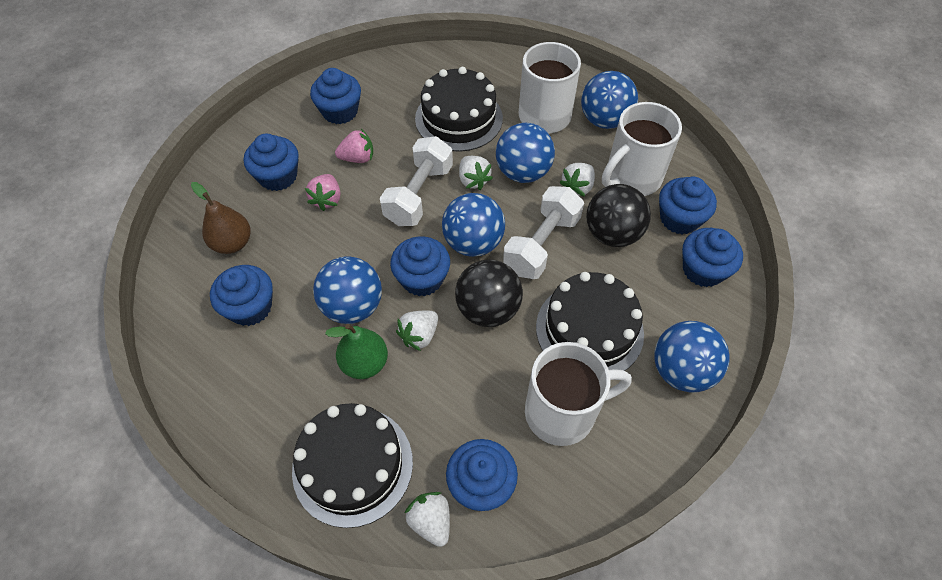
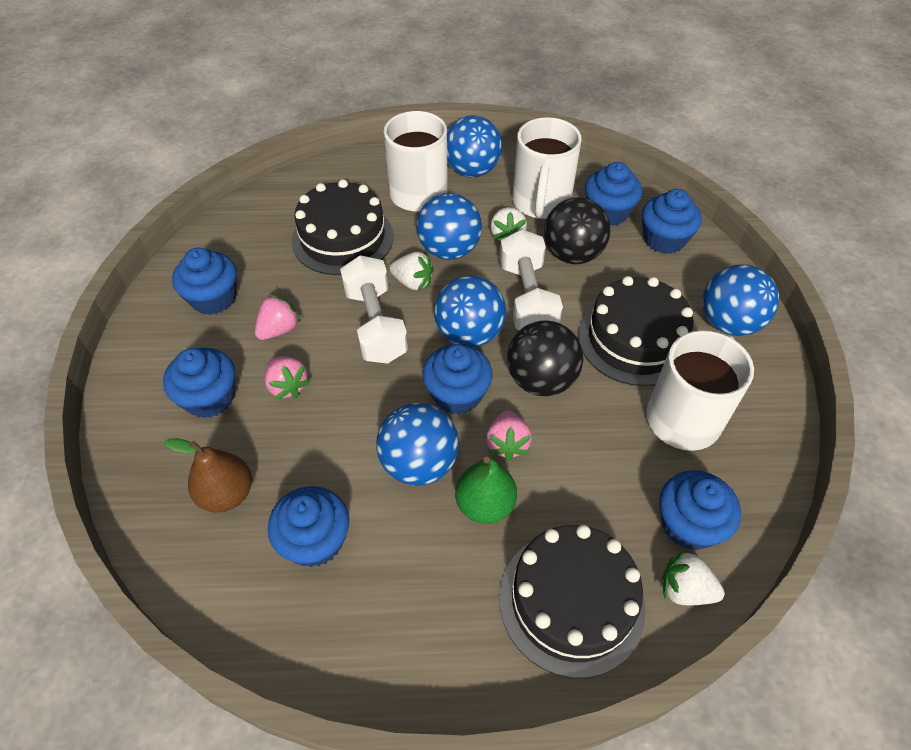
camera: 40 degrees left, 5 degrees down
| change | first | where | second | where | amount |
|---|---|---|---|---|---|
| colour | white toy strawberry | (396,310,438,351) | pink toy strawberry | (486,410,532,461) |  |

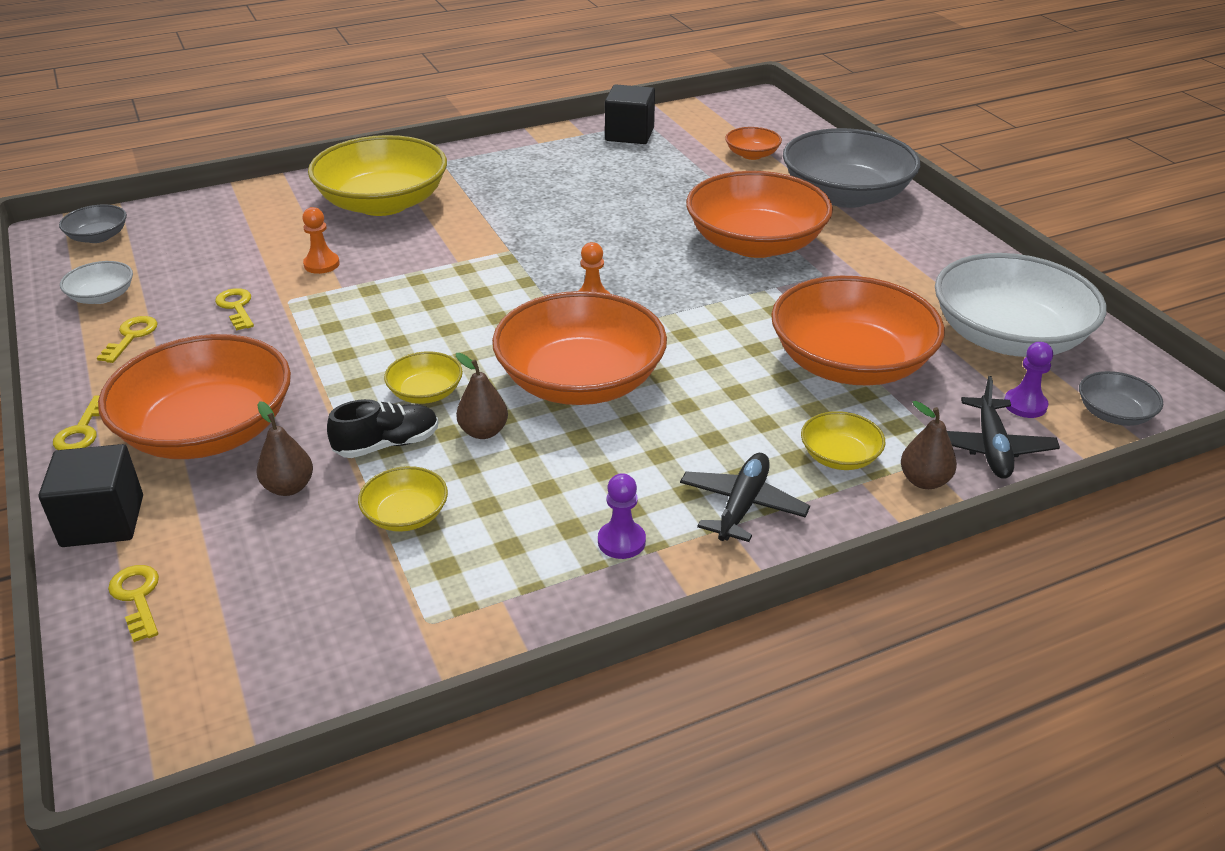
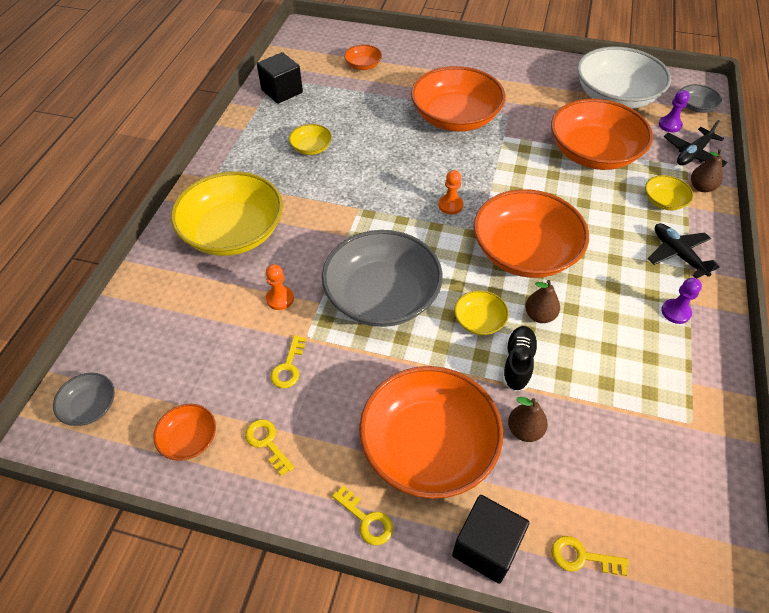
camera: 50 degrees left, 15 degrees up
| change | first | where | second | where | amount |
|---|---|---|---|---|---|
| colour | white deep dish | (60,261,133,304) | bright orange deep dish | (153,404,216,461) |  |
| spun | bright yellow latchkey | (215,288,254,330) |  | (270,335,306,388) | 90 degrees counterclockwise |
| relocated | bright yellow deep dish | (358,466,448,532) |  | (289,124,332,155) |  |
| relocated | gray deep dish | (783,128,920,208) |  | (322,230,443,327) |  |
| spun | black plane | (947,376,1060,479) |  | (664,120,728,167) | 90 degrees clockwise |

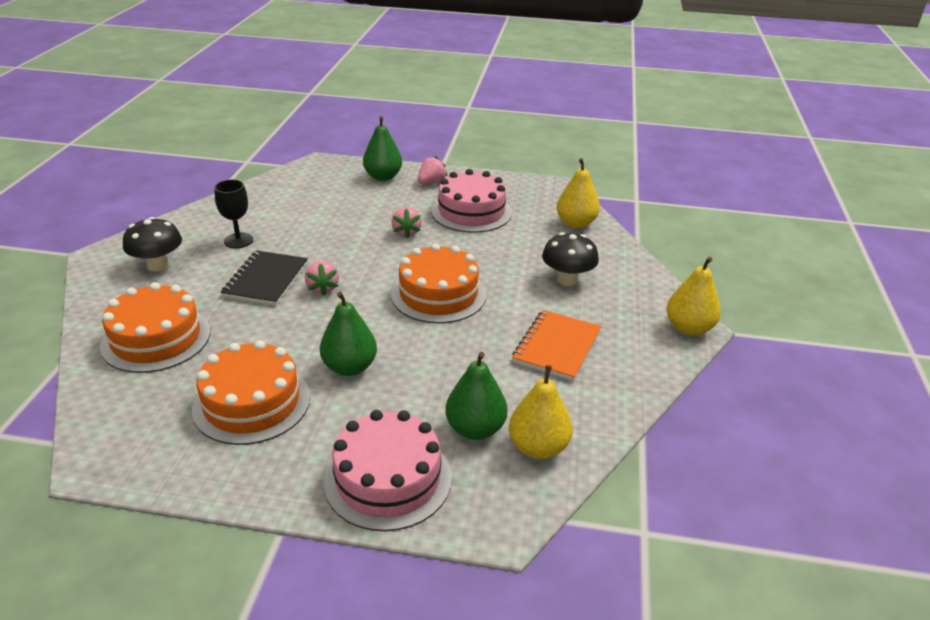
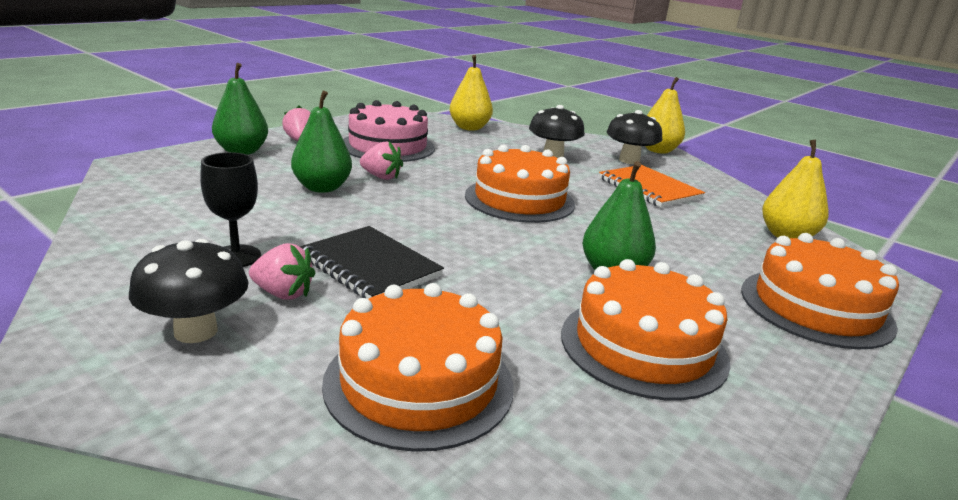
camera: 60 degrees left, 10 degrees down
| change | first | where | second | where | amount |
|---|---|---|---|---|---|
| relocated | pink toy strawberry | (305,261,339,296) |  | (249,243,315,300) |  |
| colour | pink layer cake | (324,410,452,531) | bright orange layer cake | (741,233,899,349) |  |
| relocated | green pear | (446,352,507,440) |  | (291,91,352,193) |  |
| appeared |  |  | black toadstool | (607,110,662,164) |  |

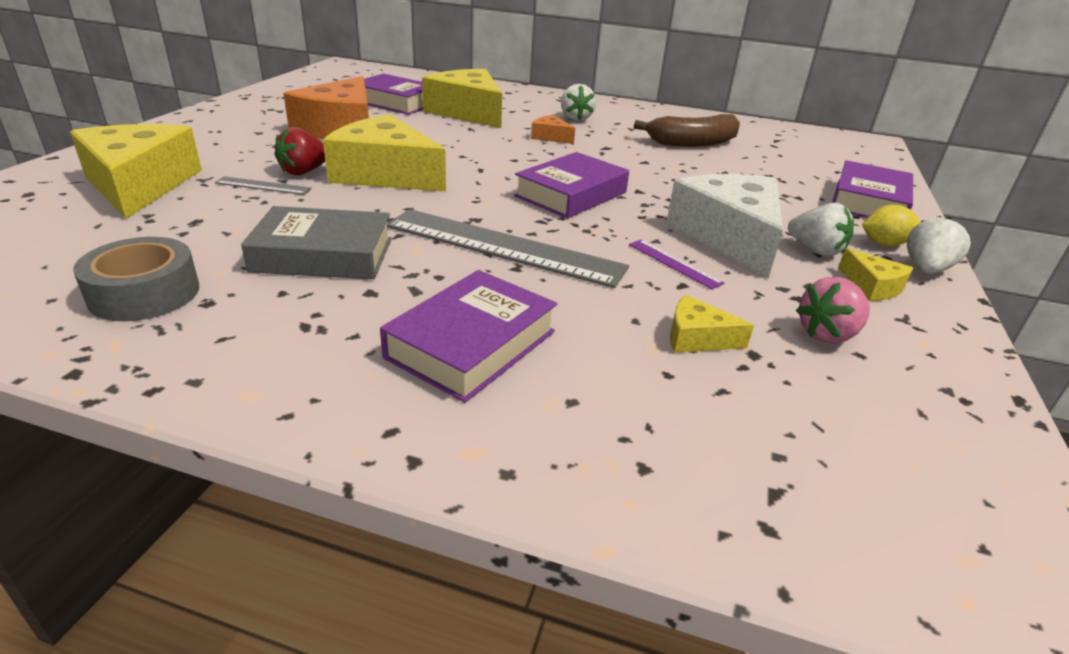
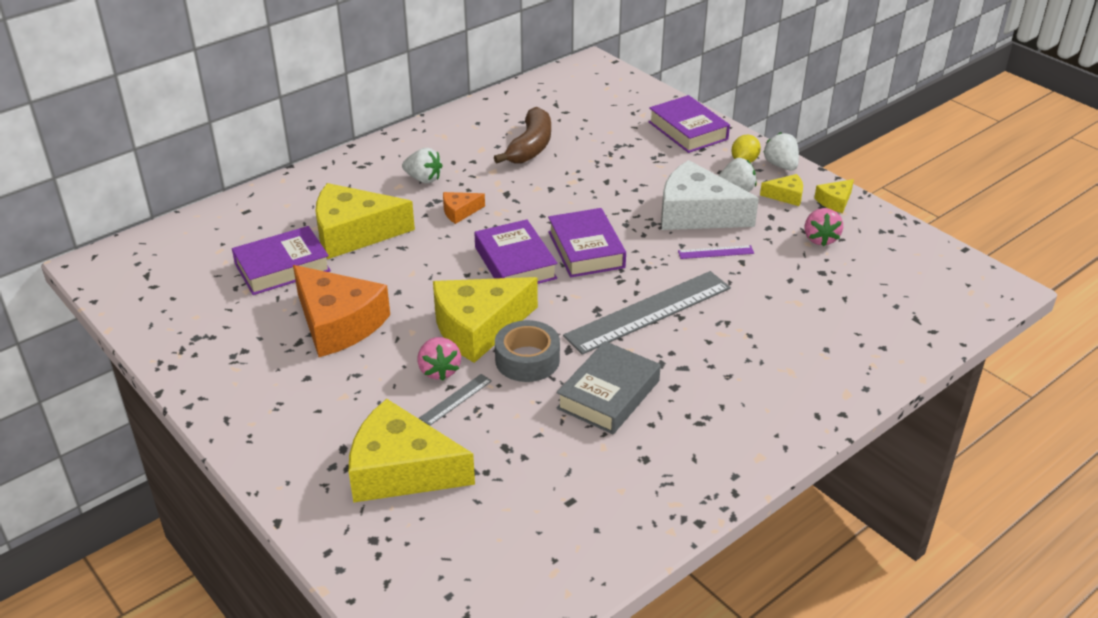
camera: 55 degrees left, 5 degrees up
| change | first | where | second | where | amount |
|---|---|---|---|---|---|
| relocated | gray sticky tape | (73,237,199,321) |  | (495,320,560,382) |  |
| colour | scarlet toy strawberry | (275,127,325,175) | pink toy strawberry | (417,337,461,381) |  |
| relocated | purple hardback | (380,270,557,403) |  | (474,219,557,284) |  |
| relocated | bright yellow cheese wedge | (670,295,754,352) |  | (814,179,854,213) |  |

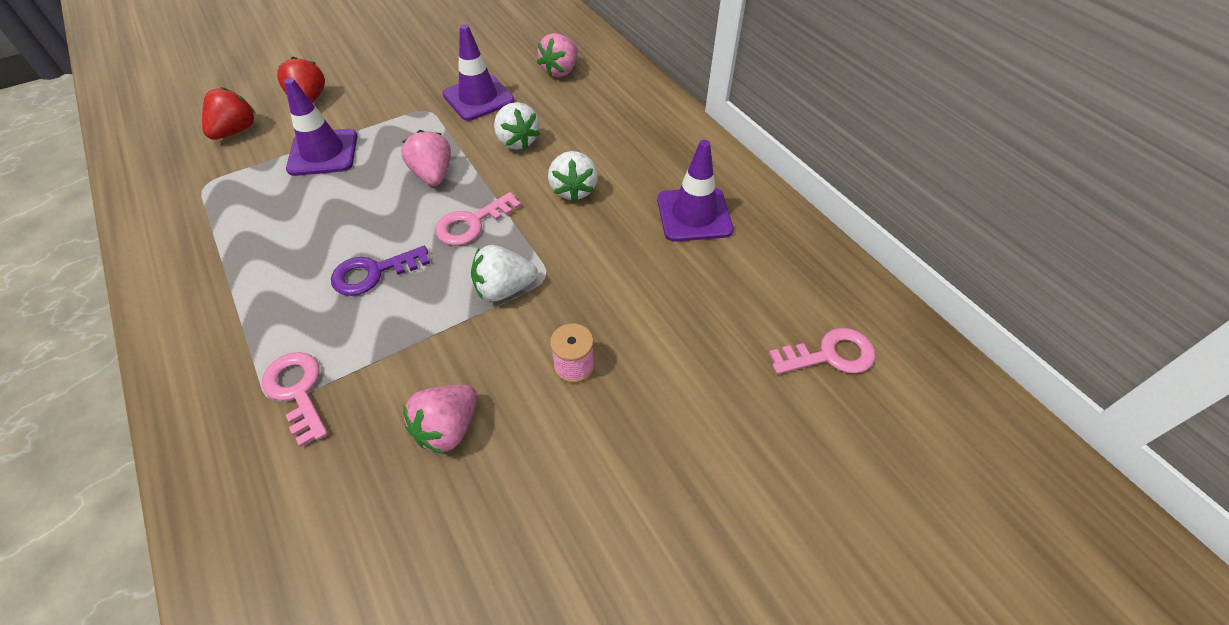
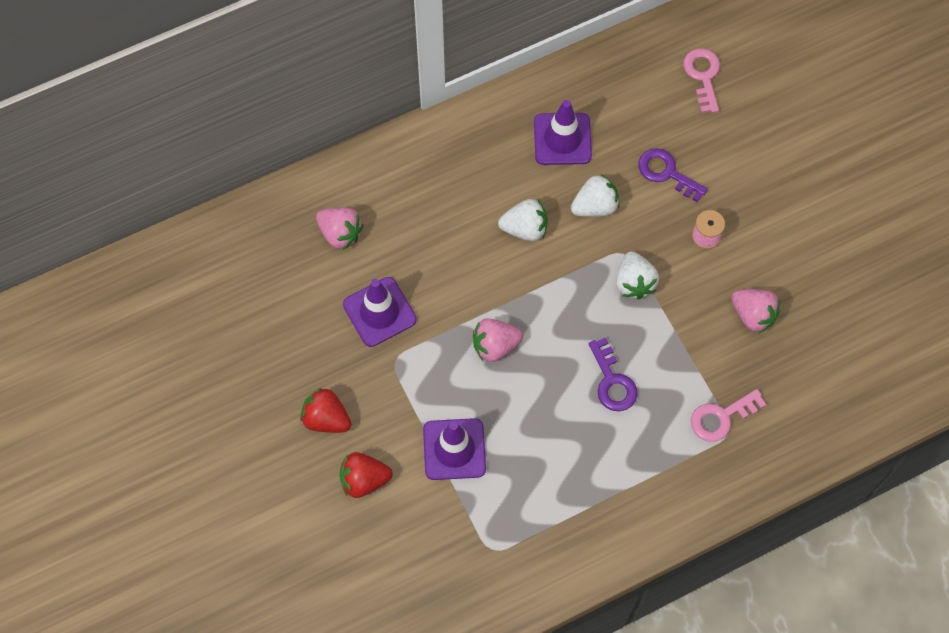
camera: 85 degrees left, 15 degrees up
| change | first | where | second | where | amount |
|---|---|---|---|---|---|
| relocated | scarlet toy strawberry | (202,87,256,140) |  | (300,388,351,433) |  |
| missing | pink latchkey | (435,192,521,246) |  |  |  |
| relocated | white toy strawberry | (494,102,540,150) |  | (571,174,620,217) |  |
| appeared |  |  | purple latchkey | (638,148,708,202) |  |

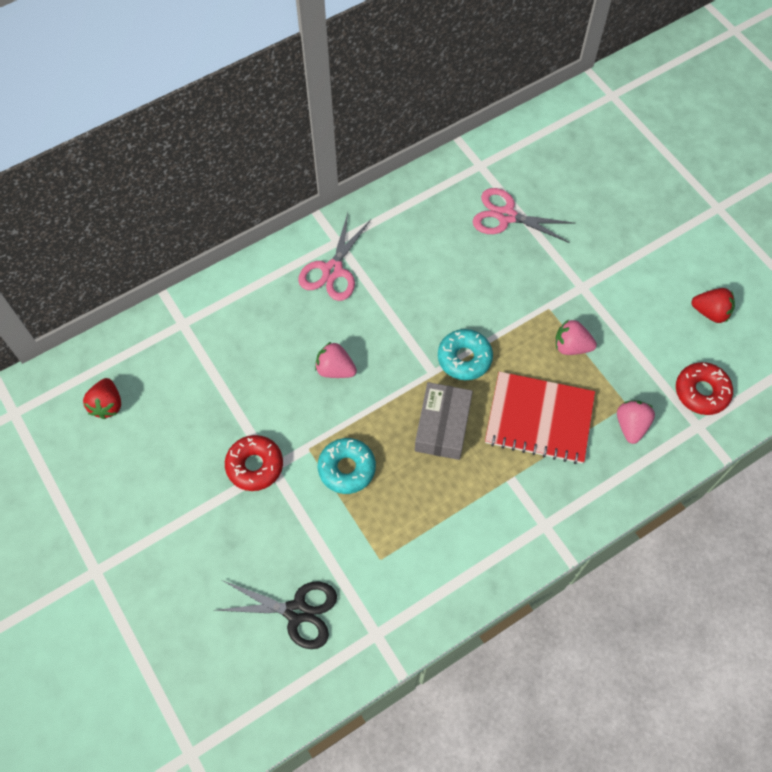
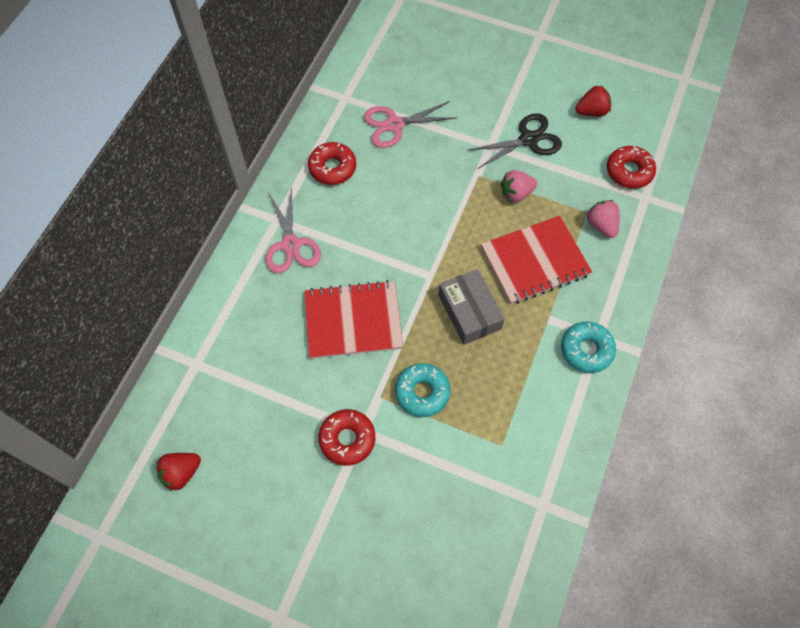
camera: 35 degrees left, 0 degrees up
| change | first | where | second | where | amount |
|---|---|---|---|---|---|
| spun | scarlet toy strawberry | (83,378,121,419) |  | (156,453,201,491) | 90 degrees clockwise |
| relocated | black shears | (215,580,337,649) |  | (468,113,562,169) |  |
| exchanged | pink toy strawberry | (315,342,357,378) | scarlet exercise book | (304,280,403,359) |  |
| relocated | aqua glazed donut | (438,329,493,380) |  | (561,322,616,373) |  |
| appeared |  |  | scarlet glazed donut | (308,142,356,185) |  |

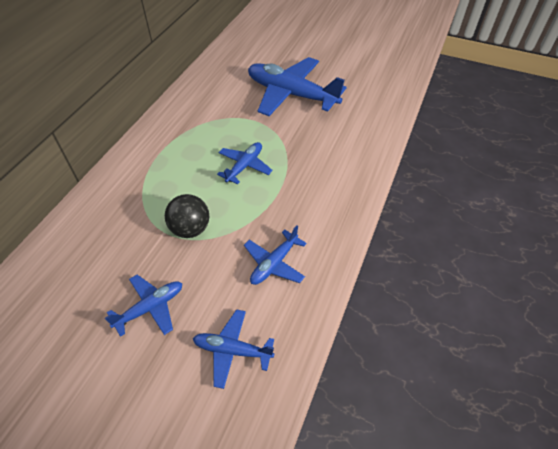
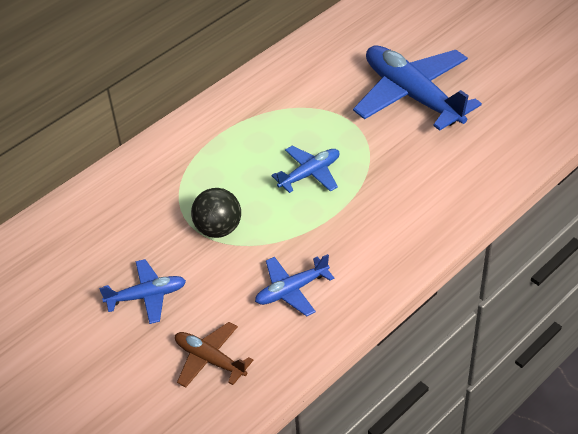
camera: 25 degrees right, 5 degrees down
| change | first | where | second | where | amount |
|---|---|---|---|---|---|
| colour | cobalt plane | (193,309,274,389) | brown plane | (175,322,253,388) |  |

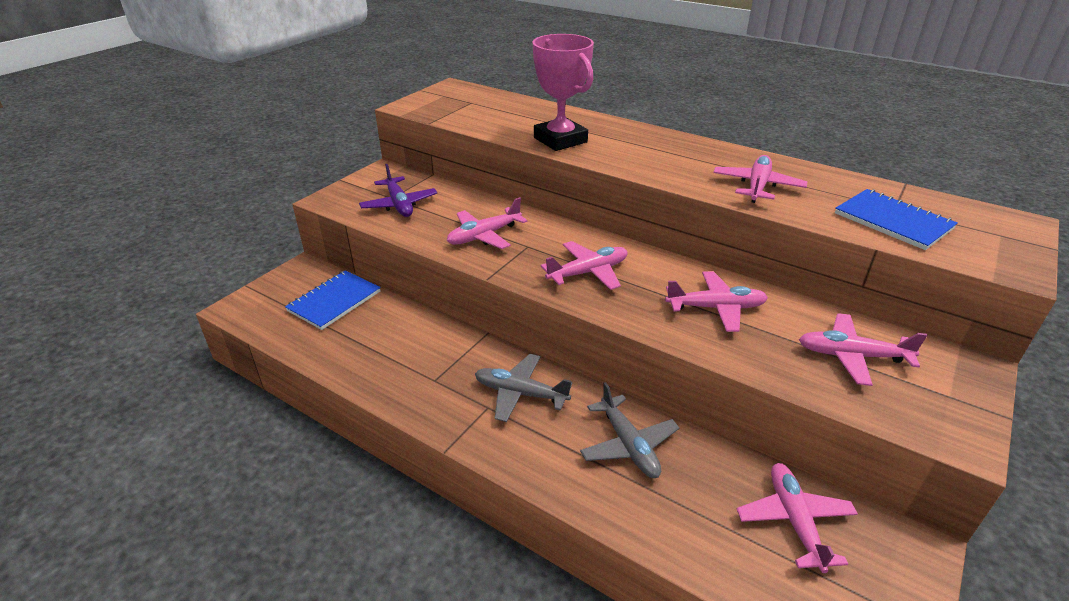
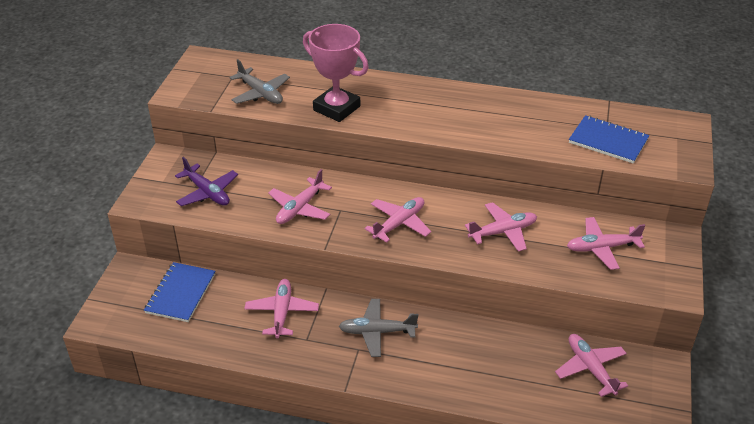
camera: 20 degrees left, 5 degrees up
| change | first | where | second | where | amount |
|---|---|---|---|---|---|
| relocated | gray plane | (580,382,679,478) |  | (229,59,290,104) |  |
| relocated | pink plane | (713,155,807,203) |  | (244,279,319,338) |  |

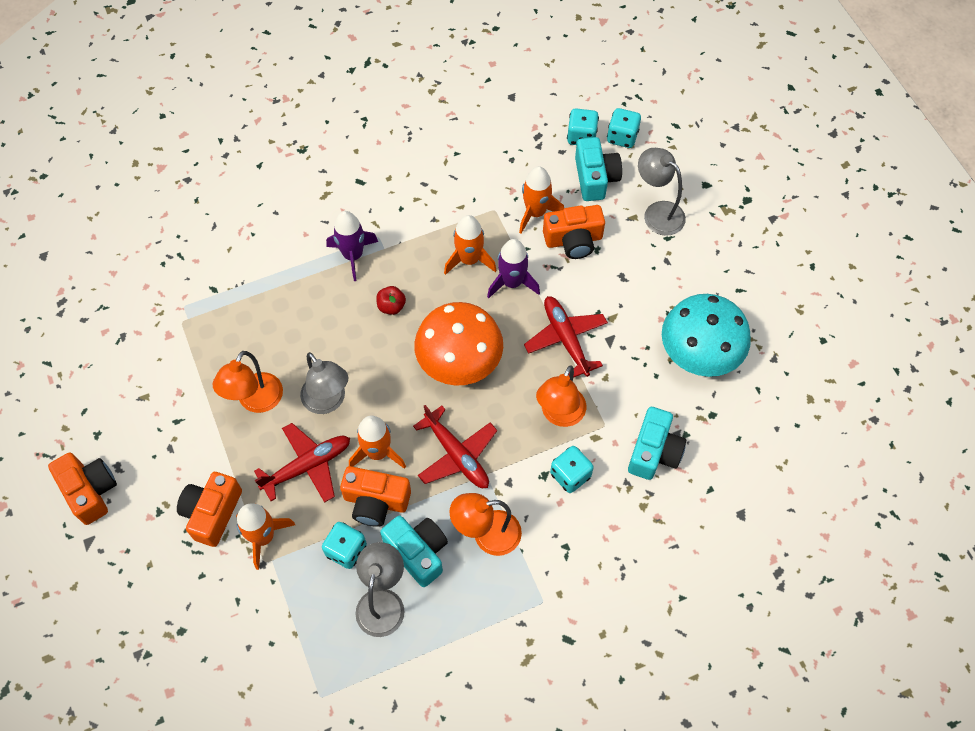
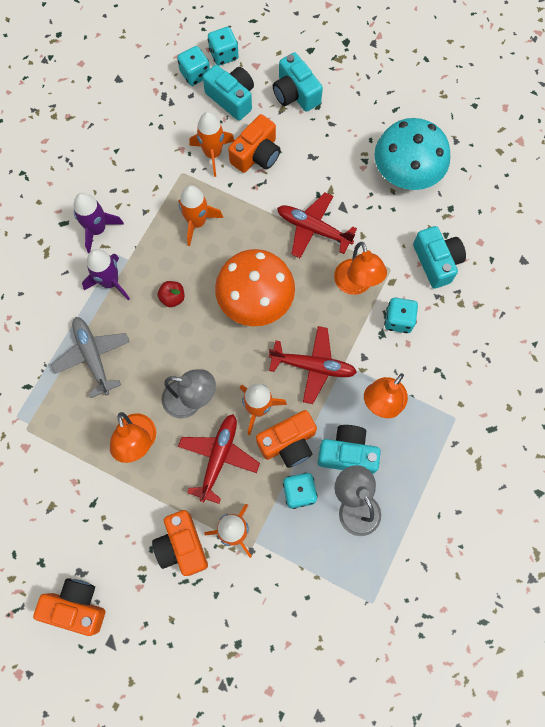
camera: 40 degrees left, 10 degrees up
| change | first | where | second | where | amount |
|---|---|---|---|---|---|
| relocated | purple rocket | (487,239,540,299) |  | (73,193,124,253) |  |
| exchanged | gray lamp | (638,148,686,236) | aqua compact camera | (273,52,323,112) |  |
| appeared |  |  | gray plane | (51,317,130,398) |  |

